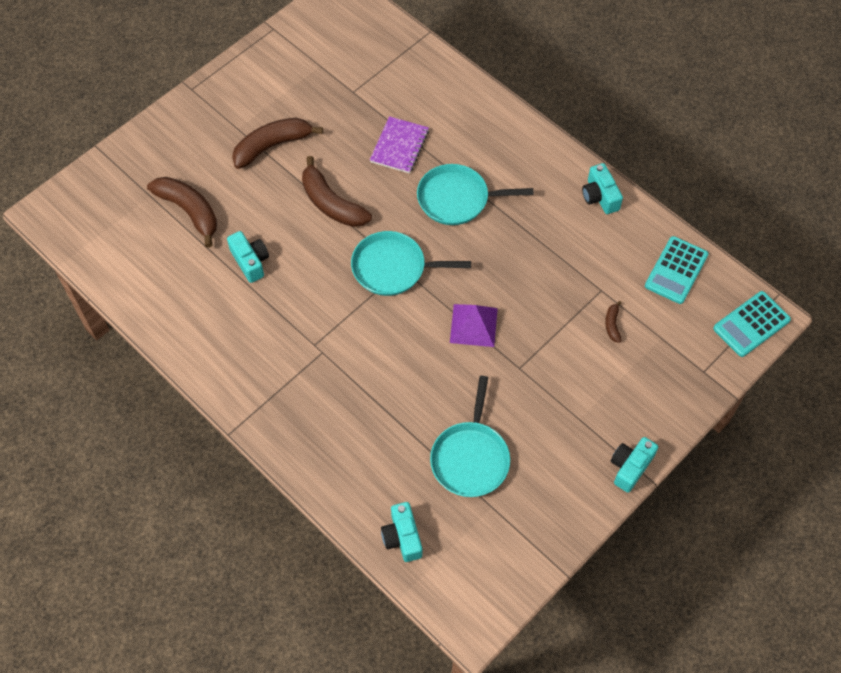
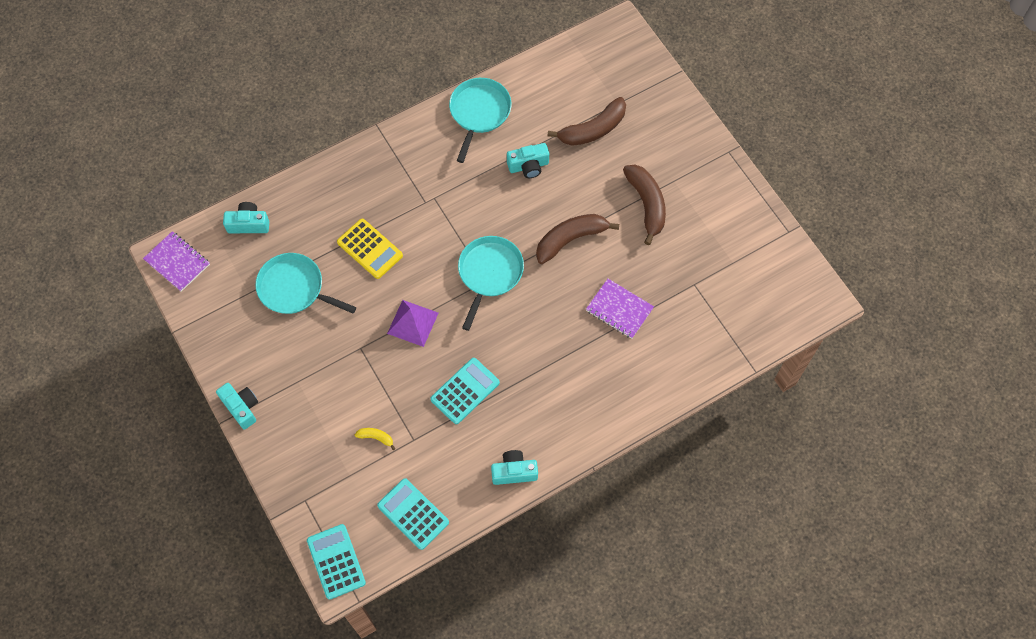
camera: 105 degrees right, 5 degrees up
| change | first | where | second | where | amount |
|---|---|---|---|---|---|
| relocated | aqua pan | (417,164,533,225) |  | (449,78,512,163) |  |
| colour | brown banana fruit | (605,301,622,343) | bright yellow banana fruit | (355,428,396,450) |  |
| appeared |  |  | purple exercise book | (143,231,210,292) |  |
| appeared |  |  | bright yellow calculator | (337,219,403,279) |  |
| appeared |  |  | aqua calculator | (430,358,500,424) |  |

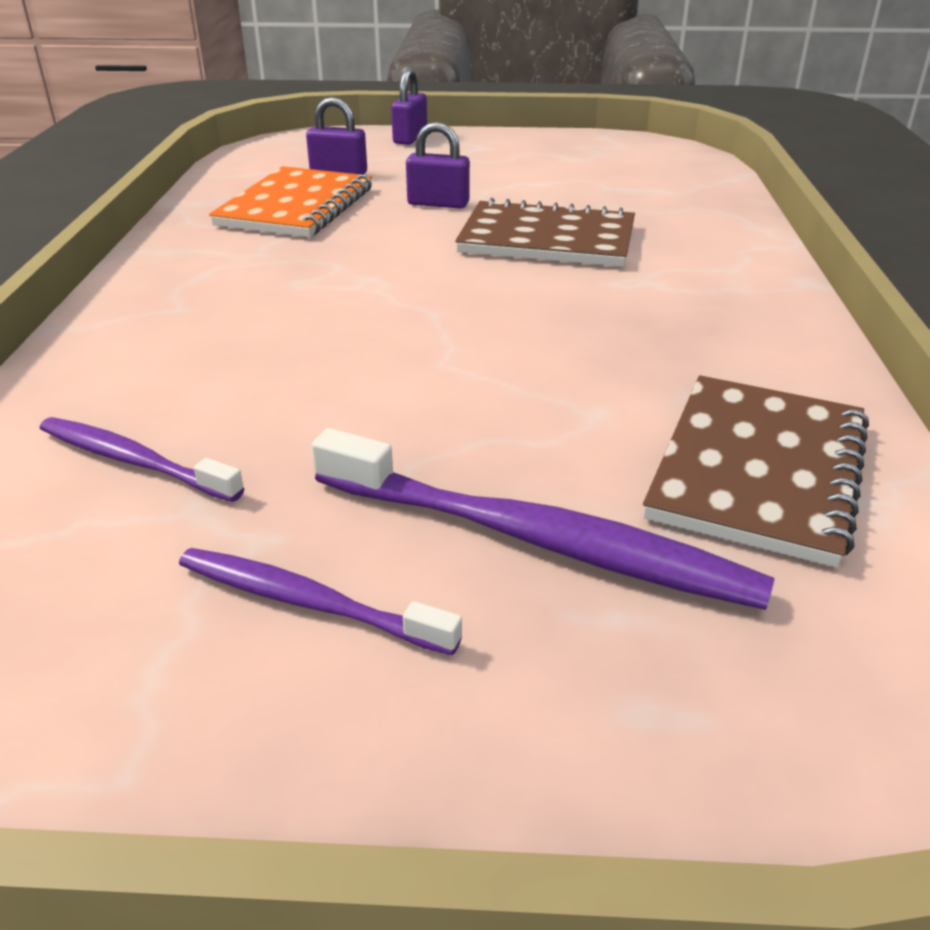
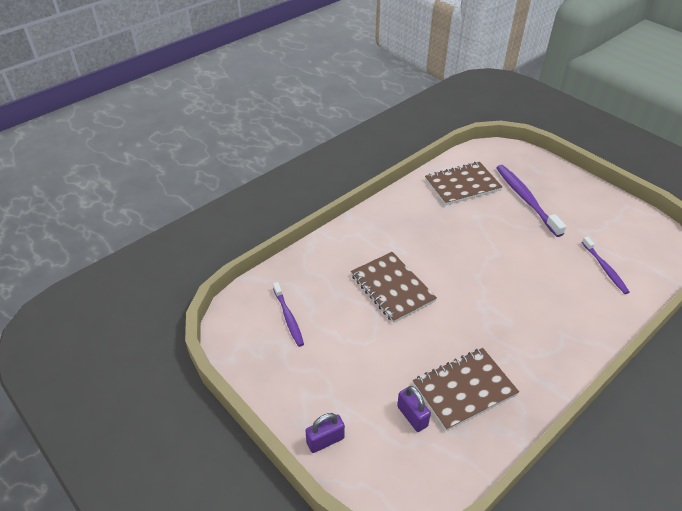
camera: 135 degrees left, 10 degrees up
| change | first | where | second | where | amount |
|---|---|---|---|---|---|
| relocated | purple toothbrush | (179,548,462,656) |  | (273,282,304,347) |  |
| colour | bright orange exercise book | (209,166,372,237) | brown exercise book | (413,348,519,431) |  |
| missing | purple lock | (406,122,470,209) |  |  |  |

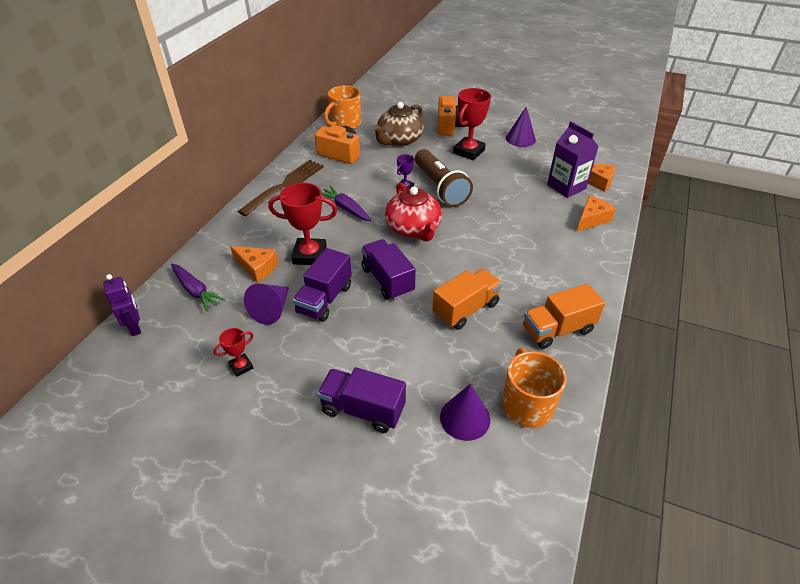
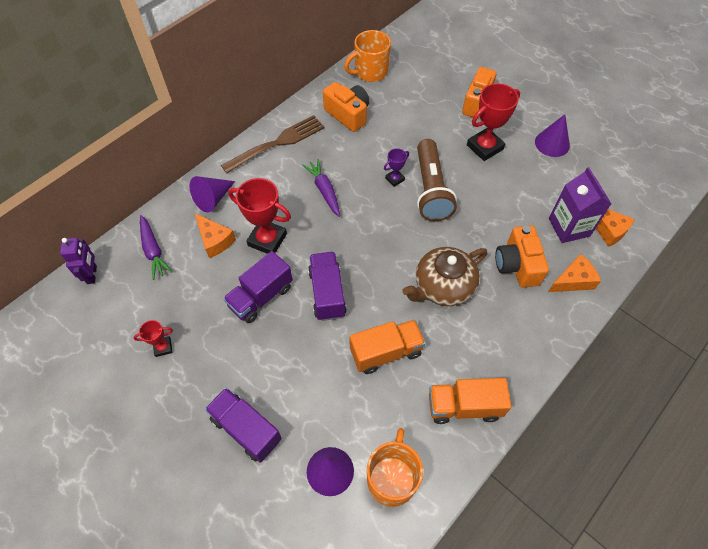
camera: 20 degrees right, 15 degrees up
| change | first | where | second | where | amount |
|---|---|---|---|---|---|
| relocated | purple cone shape | (244,284,289,325) |  | (189,176,235,213) |  |
| relocated | brown teapot | (372,102,424,147) |  | (402,247,487,306) |  |
| missing | scarlet teapot | (385,182,442,242) |  |  |  |
| appeared |  |  | bright orange compact camera | (495,225,549,288) |  |

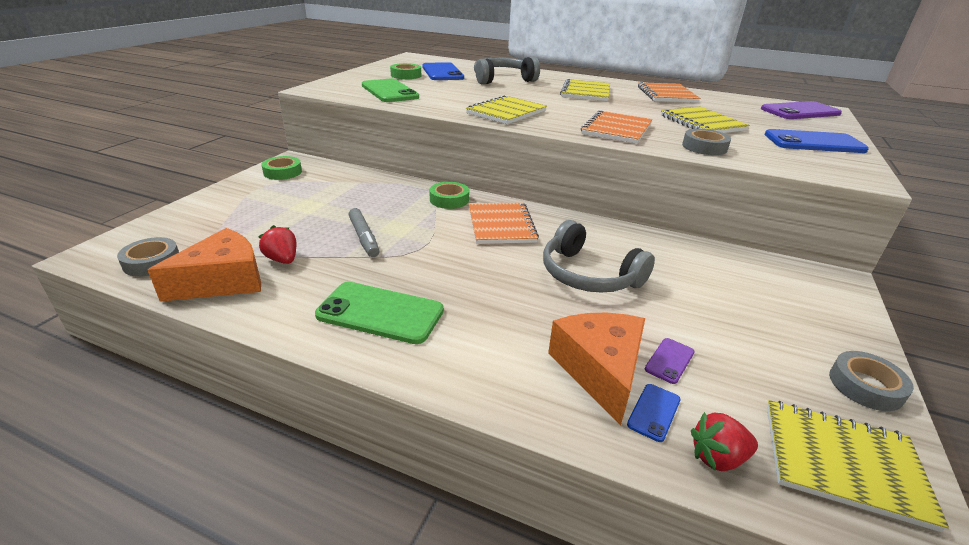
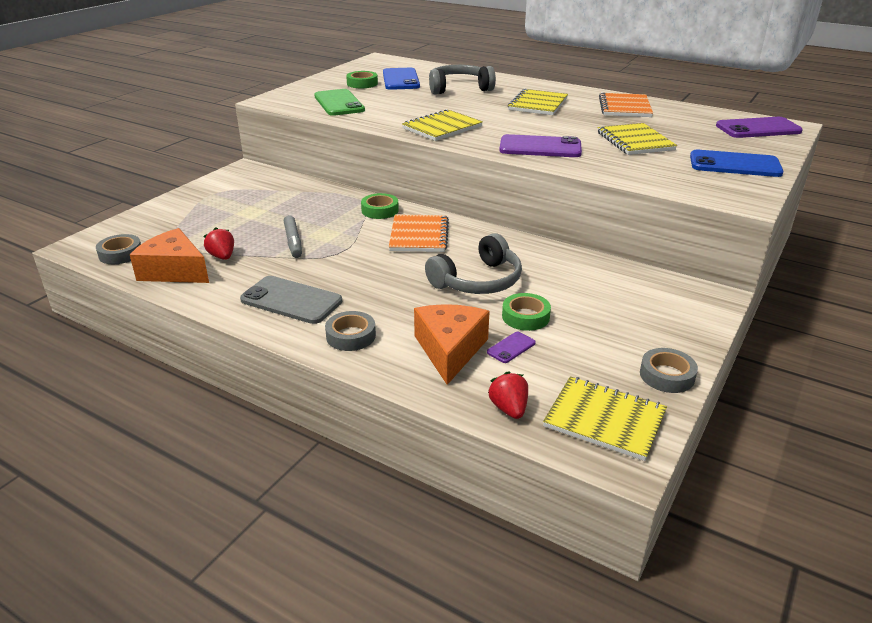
camera: 10 degrees right, 0 degrees up
| change | first | where | second | where | amount |
|---|---|---|---|---|---|
| spun | bright orange cheese wedge | (148,228,261,302) |  | (130,228,209,283) | 120 degrees counterclockwise |
| relocated | green sticky tape | (261,156,302,180) |  | (502,293,551,331) |  |
| colour | green smartphone | (315,282,444,344) | gray smartphone | (240,276,342,324) |  |
| spun | gray headset | (543,220,655,293) |  | (425,233,522,294) | 90 degrees counterclockwise |
| exchanged | bright orange exercise book | (581,110,653,144) | purple smartphone | (499,134,582,157) |  |
| missing | cobalt smartphone | (627,384,680,442) |  |  |  |
| relocated | gray sticky tape | (682,129,731,155) |  | (325,311,376,351) |  |
| spun | scarlet toy strawberry | (691,412,758,471) |  | (488,371,528,419) | 75 degrees clockwise |

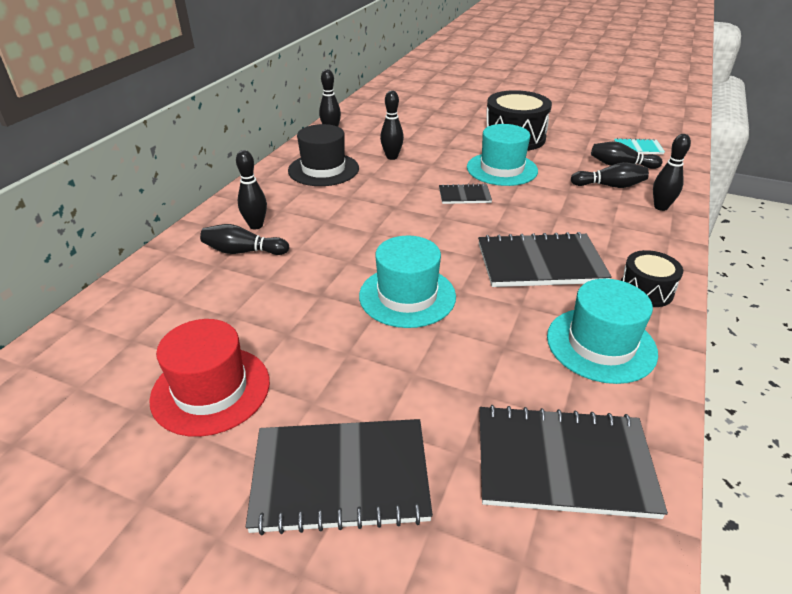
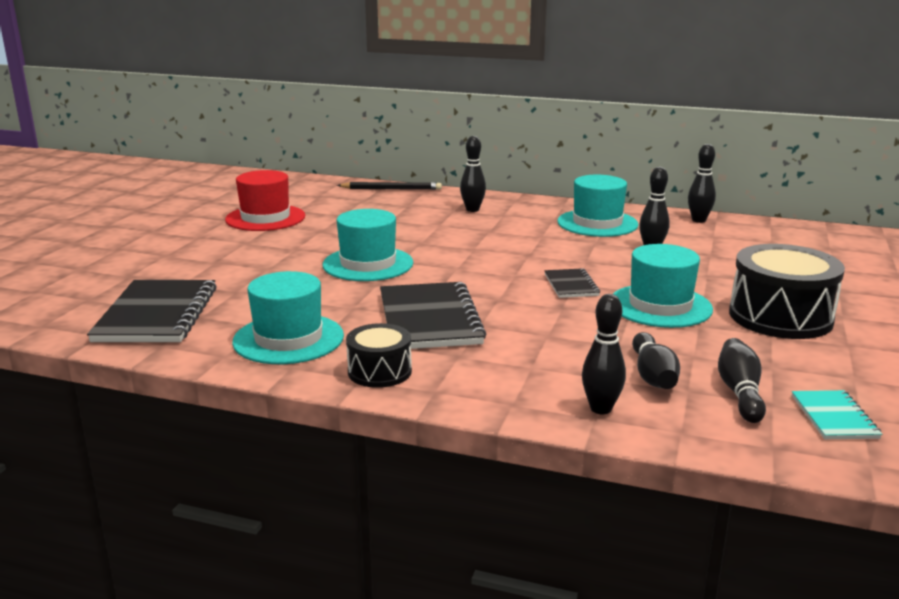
camera: 85 degrees right, 15 degrees down
| change | first | where | second | where | amount |
|---|---|---|---|---|---|
| missing | black bowling pin | (200,224,289,255) |  |  |  |
| missing | black exercise book | (246,419,433,535) |  |  |  |
| colour | black top hat | (288,124,359,186) | aqua top hat | (557,175,639,237) |  |
| appeared |  |  | black pencil | (337,182,442,190) |  |

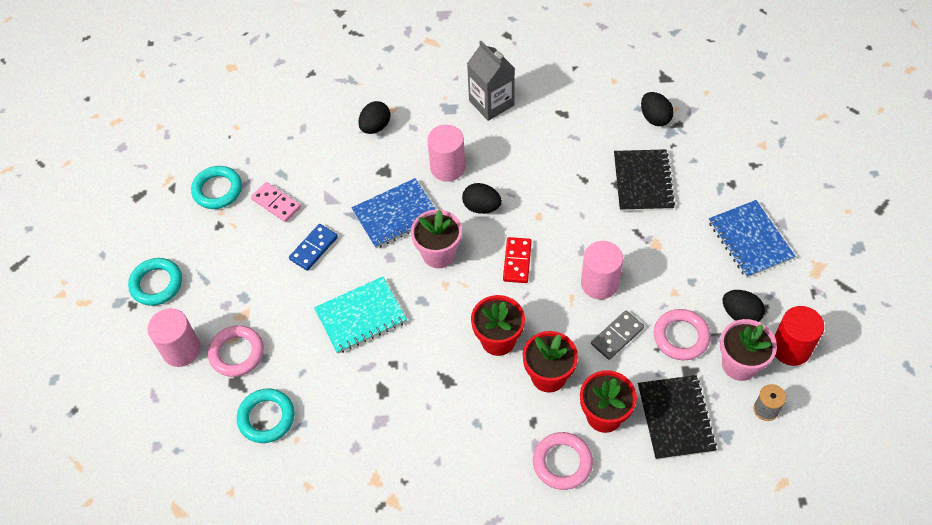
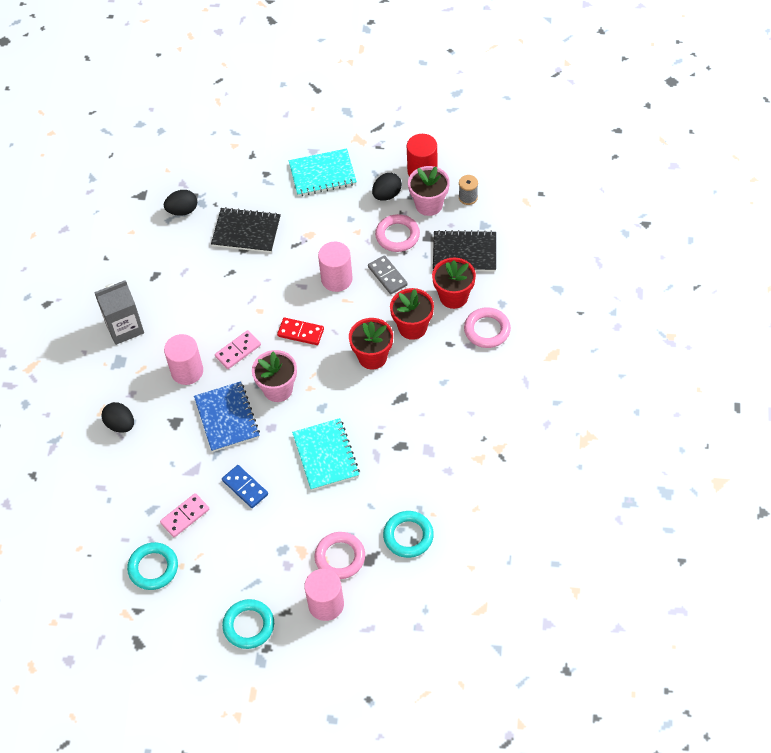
camera: 80 degrees left, 0 degrees up
| change | first | where | second | where | amount |
|---|---|---|---|---|---|
| exchanged | black toy egg | (462,183,502,214) | pink domino piece | (215,330,261,369) |  |
| colour | cobalt exercise book | (709,200,796,278) | aqua exercise book | (289,148,357,196) |  |

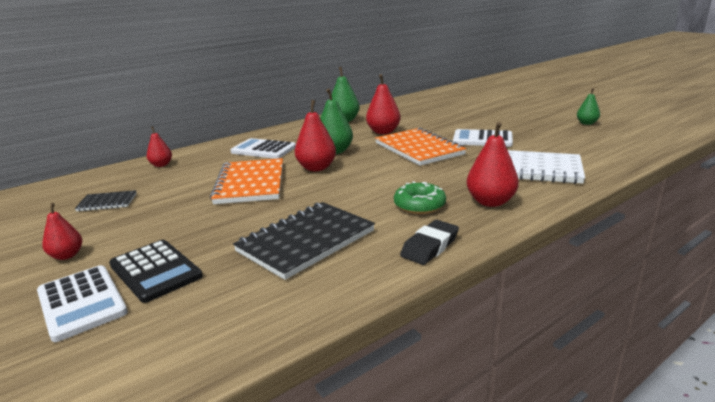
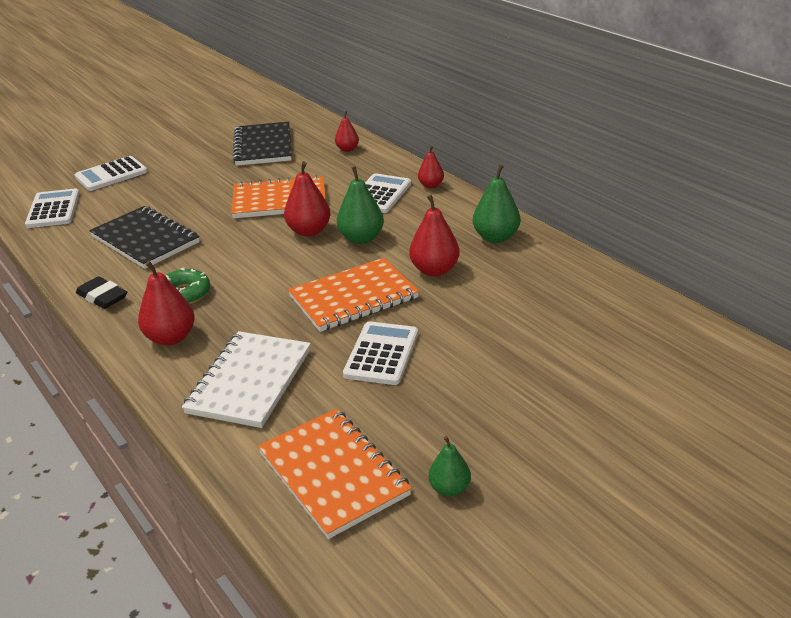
camera: 90 degrees right, 10 degrees up
| change | first | where | second | where | amount |
|---|---|---|---|---|---|
| relocated | scarlet pear | (42,203,82,260) |  | (418,146,444,189) |  |
| size | black exercise book | (75,190,137,212) |  | (232,122,292,166) | x1.98 |
| missing | black calculator | (109,240,203,303) |  |  |  |
| appeared |  |  | white calculator | (25,188,79,228) |  |
| appeared |  |  | bright orange exercise book | (258,409,412,539) |  |

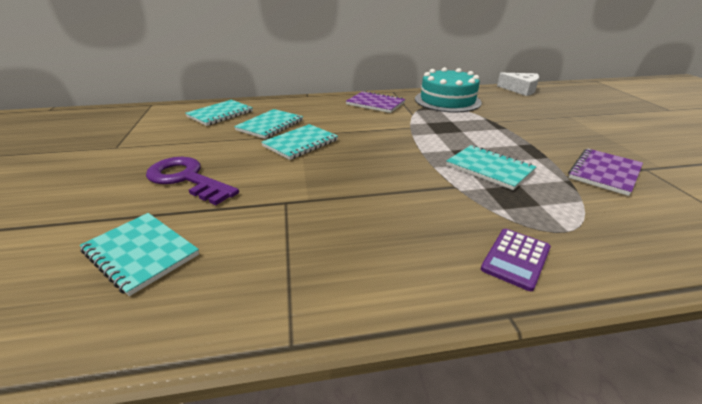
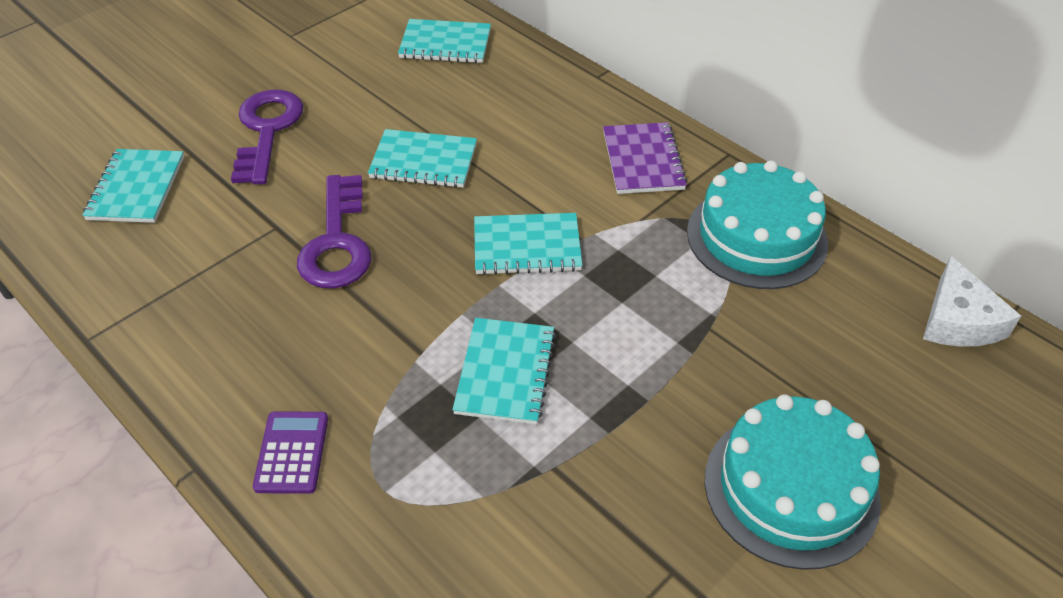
camera: 55 degrees right, 15 degrees up
| change | first | where | second | where | amount |
|---|---|---|---|---|---|
| relocated | aqua exercise book | (234,109,303,139) |  | (474,213,583,275) |  |
| spun | purple calculator | (481,229,551,291) |  | (253,411,328,494) | 90 degrees clockwise |
| missing | purple exercise book | (568,148,643,196) |  |  |  |
| appeared |  |  | purple latchkey | (297,175,371,288) |  |
| appeared |  |  | aqua layer cake | (705,394,881,570) |  |

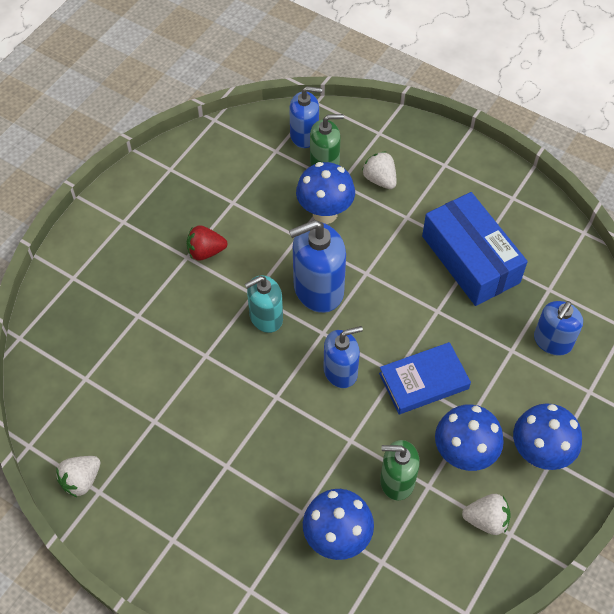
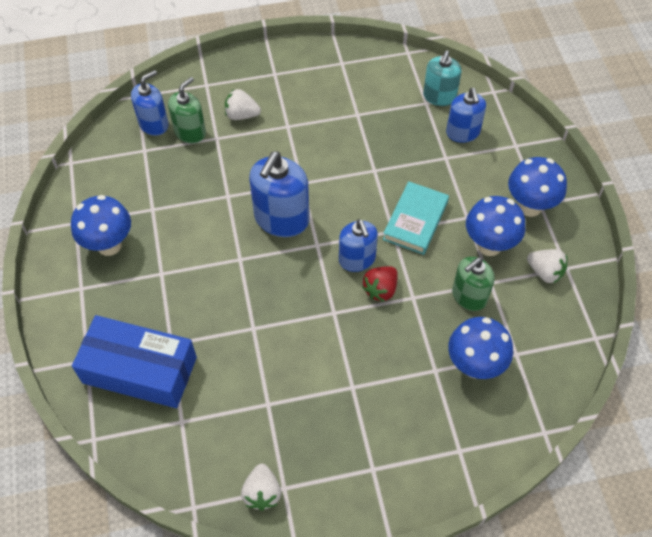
camera: 45 degrees left, 0 degrees up
| change | first | where | second | where | amount |
|---|---|---|---|---|---|
| relocated | scarlet toy strawberry | (186,225,227,261) |  | (362,266,398,302) |  |
| relocated | aqua soap dispenser | (244,275,283,333) |  | (423,50,462,106) |  |
| relocated | cobalt toadstool | (296,162,355,224) |  | (71,195,131,256) |  |
| spun | cobalt soap dispenser | (323,326,363,388) |  | (339,219,378,272) | 135 degrees clockwise |
| colour | cobalt hardback | (379,342,471,414) | aqua hardback | (383,181,449,255) |  |
| relocated | cobalt box | (422,192,528,306) |  | (72,315,197,408) |  |
| spun | white toy strawberry | (462,494,511,535) |  | (527,249,568,284) | 75 degrees clockwise |

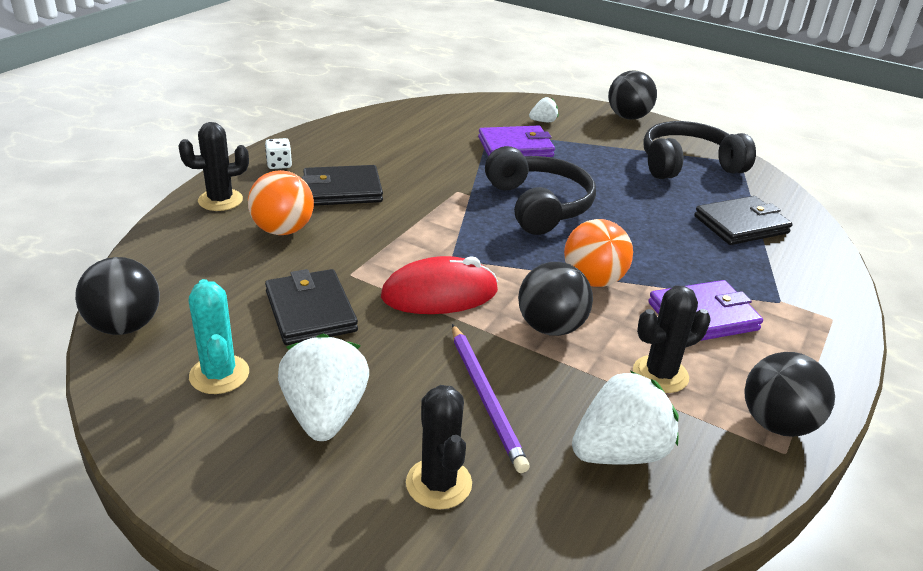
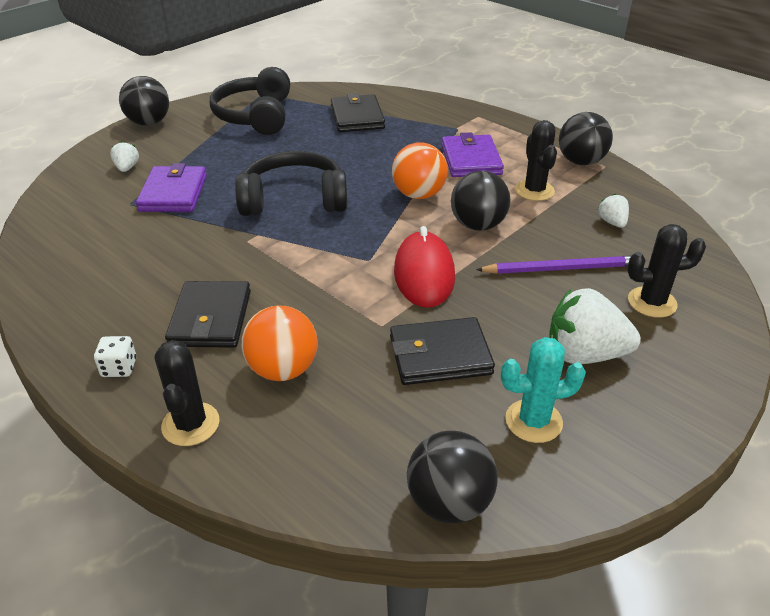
camera: 75 degrees left, 5 degrees up
| change | first | where | second | where | amount |
|---|---|---|---|---|---|
| size | white toy strawberry | (572,371,679,465) |  | (598,194,629,228) | x0.50 |

